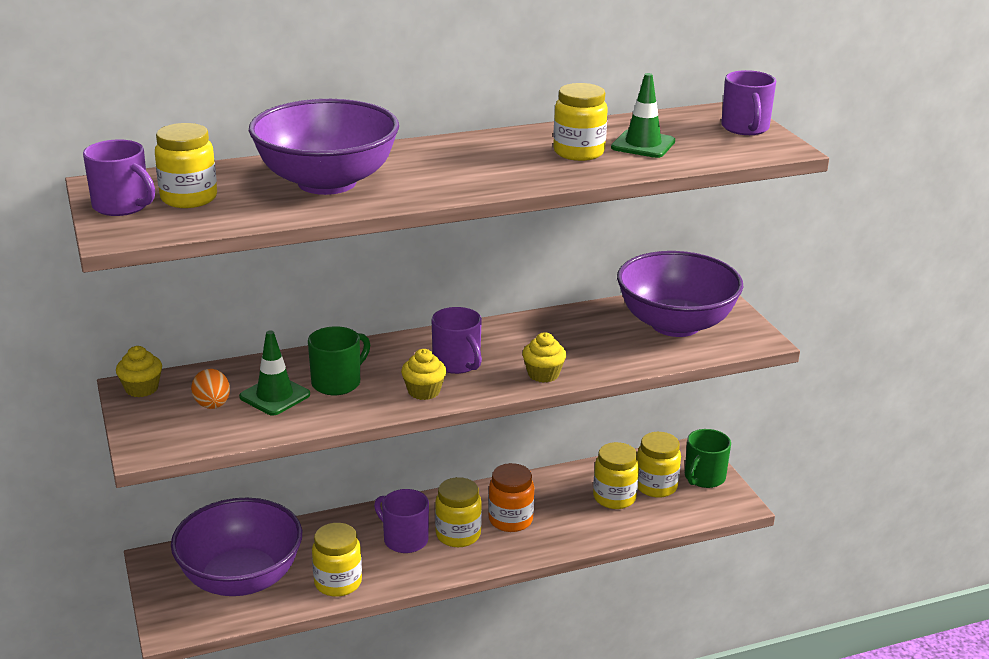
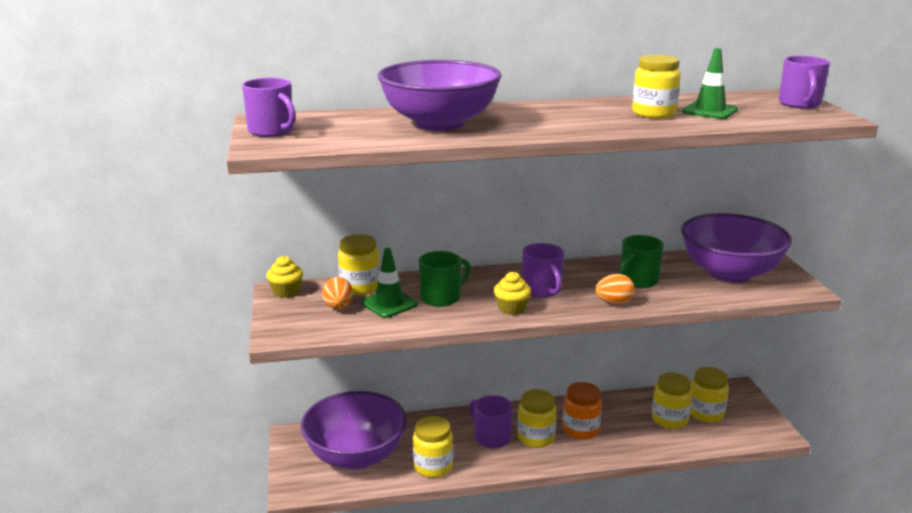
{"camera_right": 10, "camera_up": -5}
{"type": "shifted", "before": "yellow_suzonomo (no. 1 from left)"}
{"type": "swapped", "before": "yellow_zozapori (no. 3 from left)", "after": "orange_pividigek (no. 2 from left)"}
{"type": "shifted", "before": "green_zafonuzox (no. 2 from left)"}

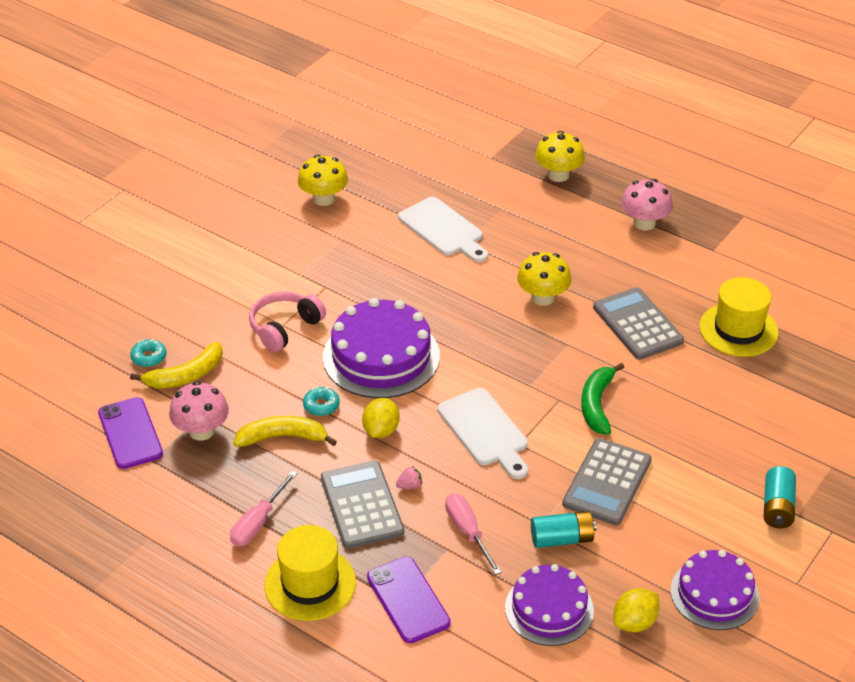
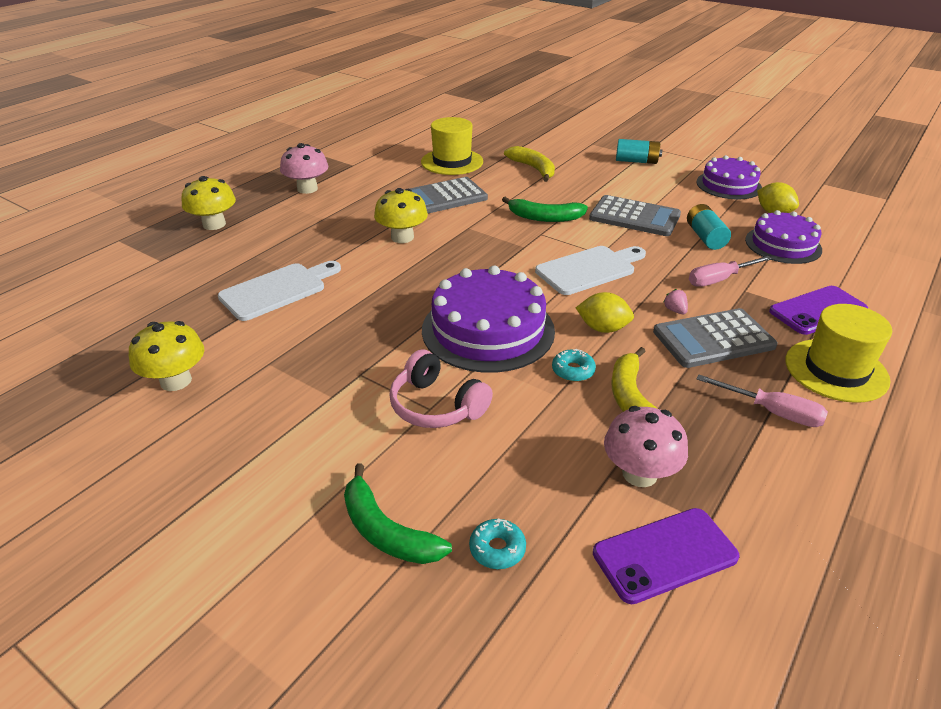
{"camera_right": -90, "camera_up": -5}
{"type": "shifted", "before": "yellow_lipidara (no. 1 from left)"}
{"type": "new", "after": "green_lipidara (no. 1 from left)"}

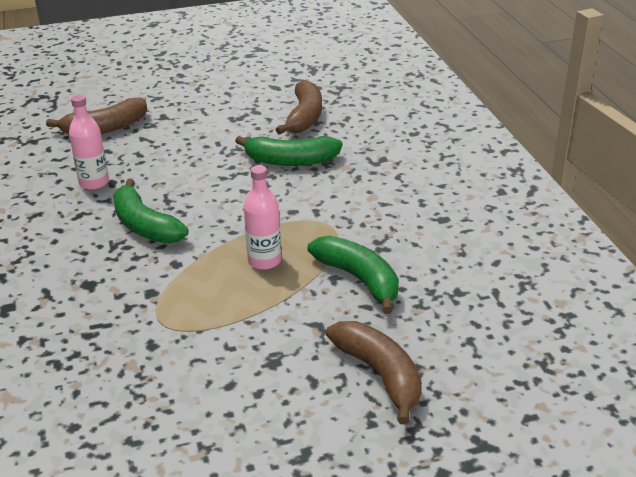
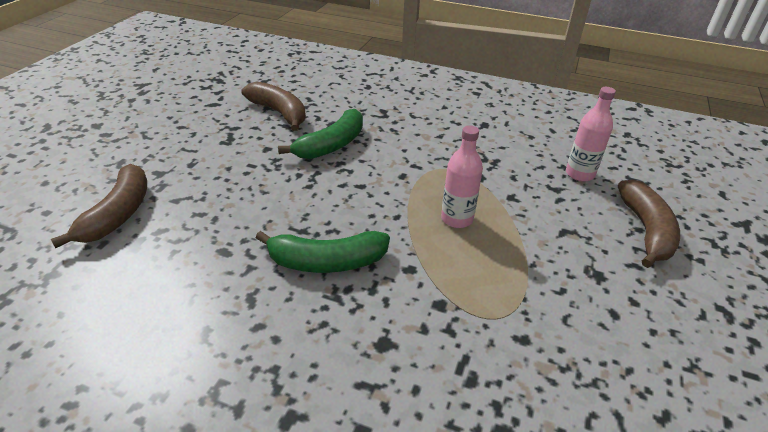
{"camera_right": -55, "camera_up": 5}
{"type": "shifted", "before": "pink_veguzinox (no. 1 from left in the first image)", "after": "pink_veguzinox (no. 2 from left)"}
{"type": "gone", "before": "green_lipidara (no. 3 from left)"}
{"type": "rotated", "before": "brown_lipidara (no. 3 from left)", "turn": 90}

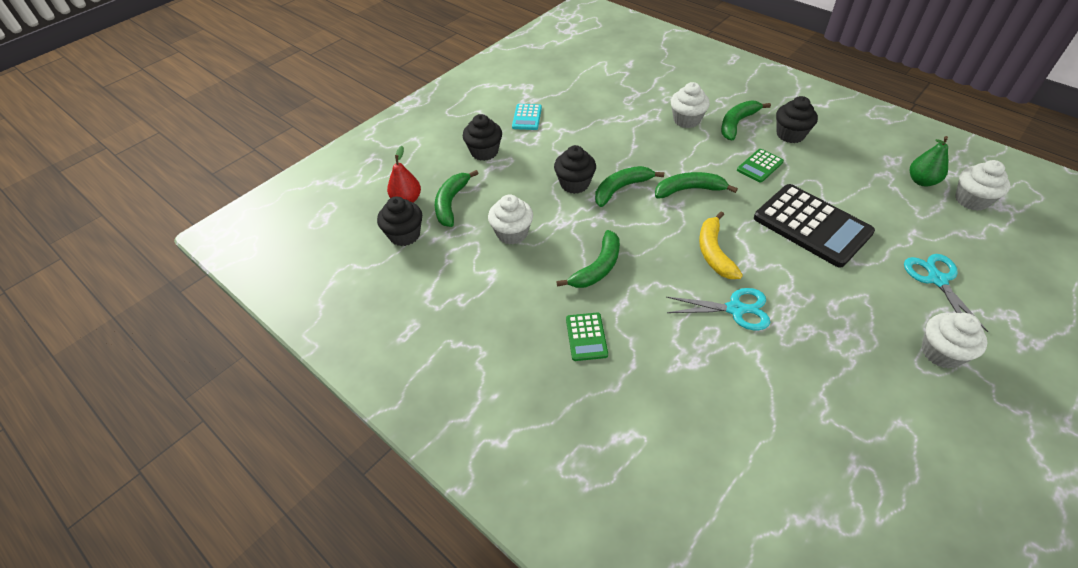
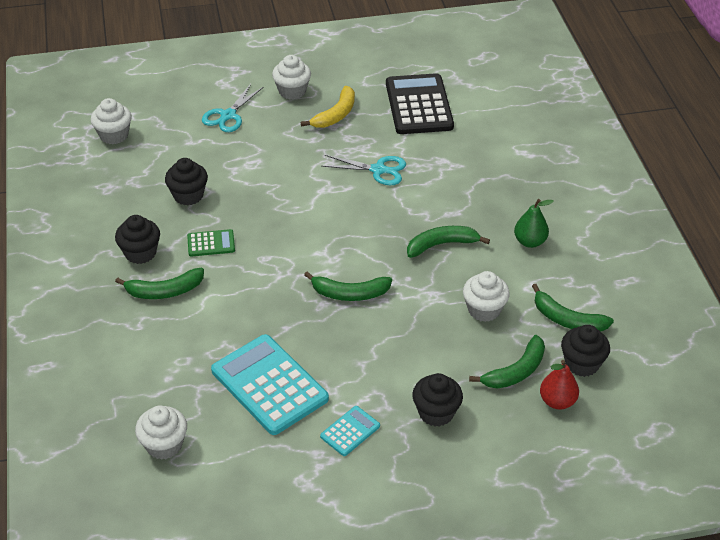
{"camera_right": -145, "camera_up": -5}
{"type": "shifted", "before": "white_zozapori (no. 2 from left)"}
{"type": "shifted", "before": "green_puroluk"}
{"type": "shifted", "before": "black_zozapori (no. 3 from left in the first image)", "after": "black_zozapori (no. 2 from left)"}
{"type": "shifted", "before": "green_lipidara (no. 4 from left in the first image)", "after": "green_lipidara (no. 5 from left)"}
{"type": "shifted", "before": "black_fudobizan"}
{"type": "shifted", "before": "yellow_lipidara"}
{"type": "rotated", "before": "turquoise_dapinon (no. 1 from left in the first image)", "turn": 150}
{"type": "gone", "before": "green_fudobizan (no. 1 from left)"}
{"type": "new", "after": "turquoise_fudobizan (no. 1 from left)"}

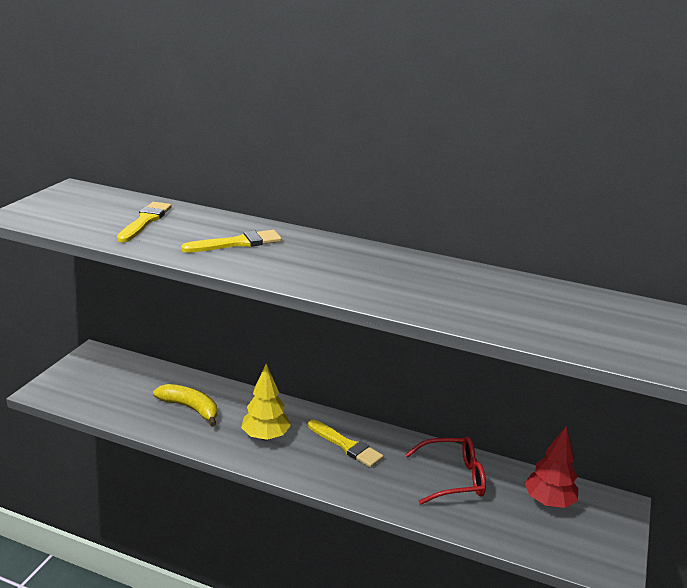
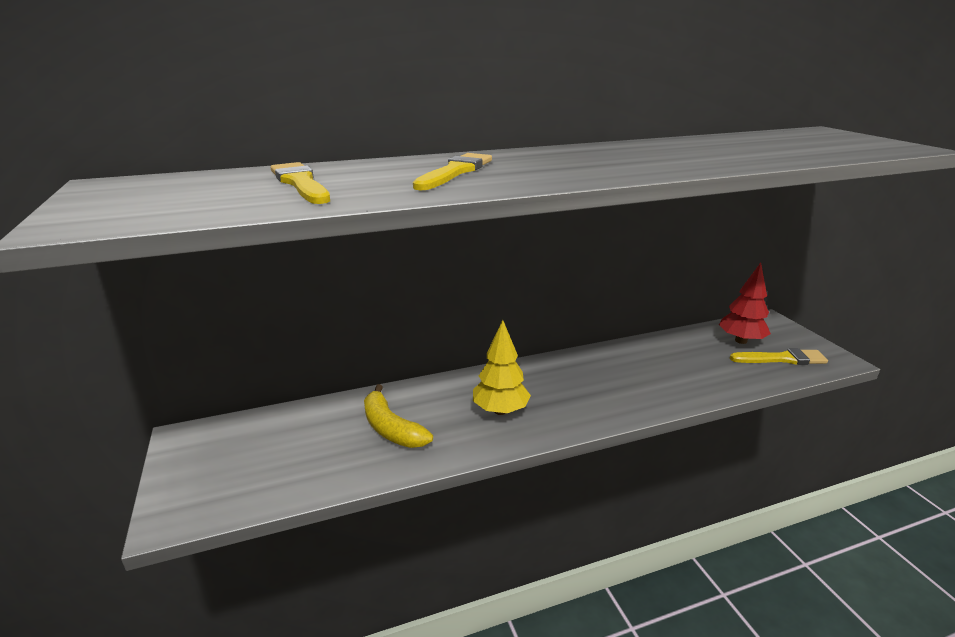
{"camera_right": -40, "camera_up": 0}
{"type": "rotated", "before": "yellow_lipidara", "turn": -120}
{"type": "shifted", "before": "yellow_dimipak (no. 3 from left)"}
{"type": "gone", "before": "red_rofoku"}

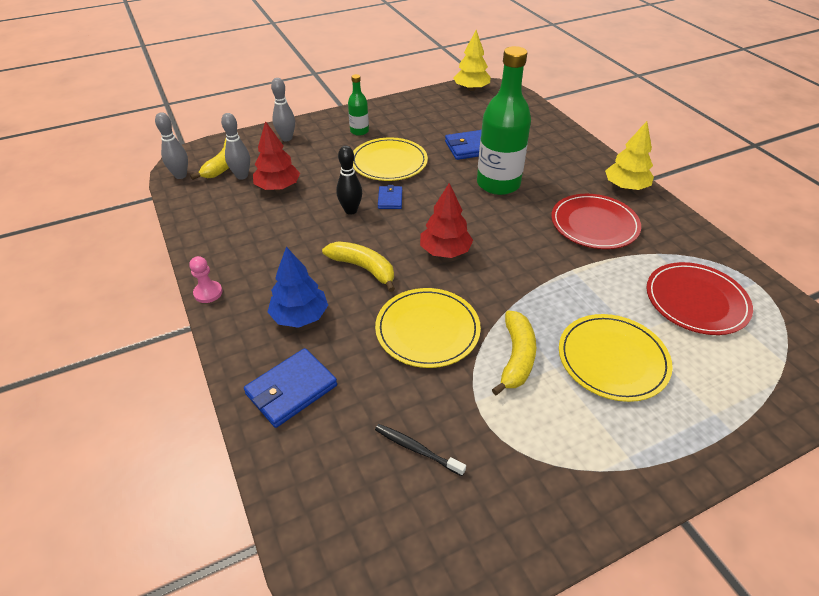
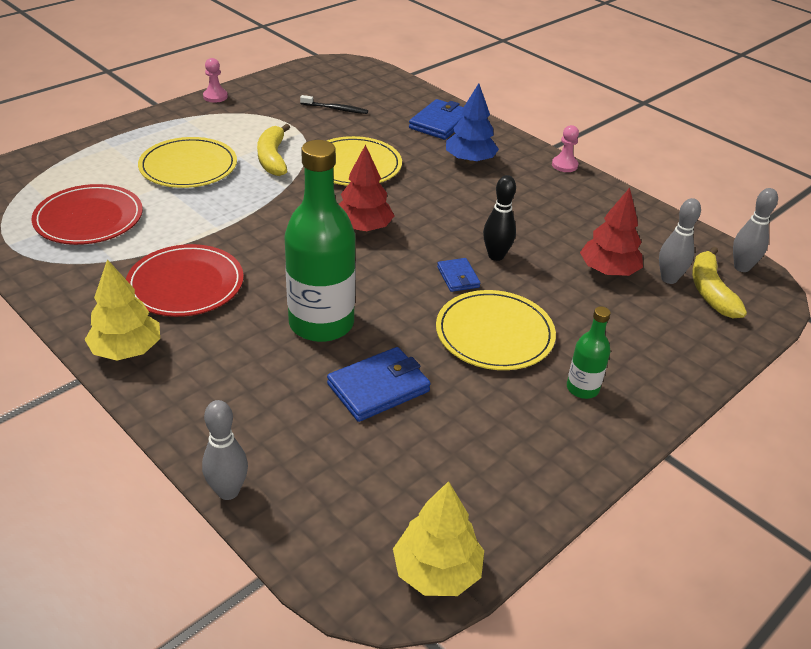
{"camera_right": 160, "camera_up": -5}
{"type": "shifted", "before": "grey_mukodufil (no. 3 from left in the first image)", "after": "grey_mukodufil (no. 1 from left)"}
{"type": "gone", "before": "yellow_lipidara (no. 2 from left)"}
{"type": "new", "after": "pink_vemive (no. 1 from left)"}

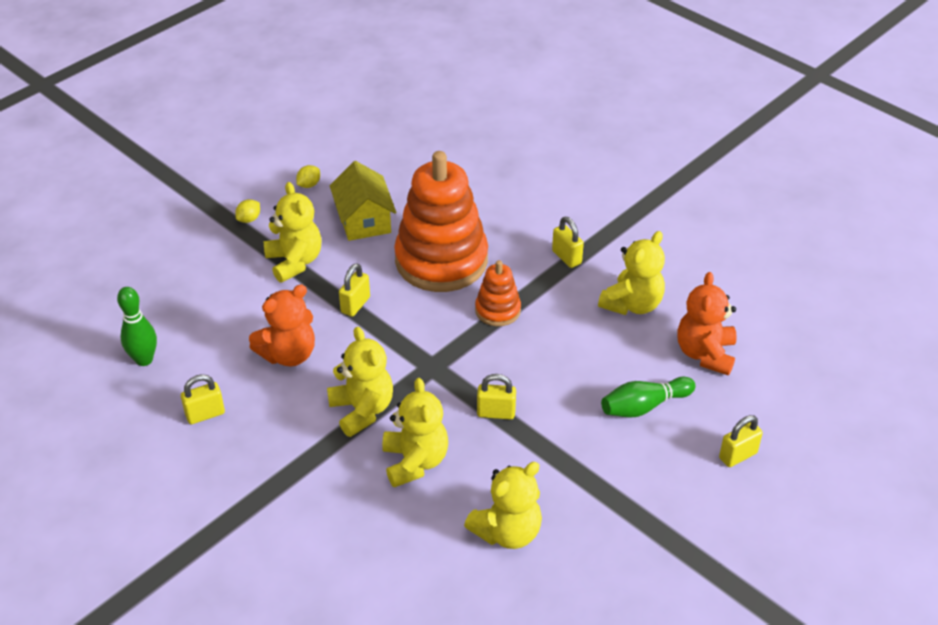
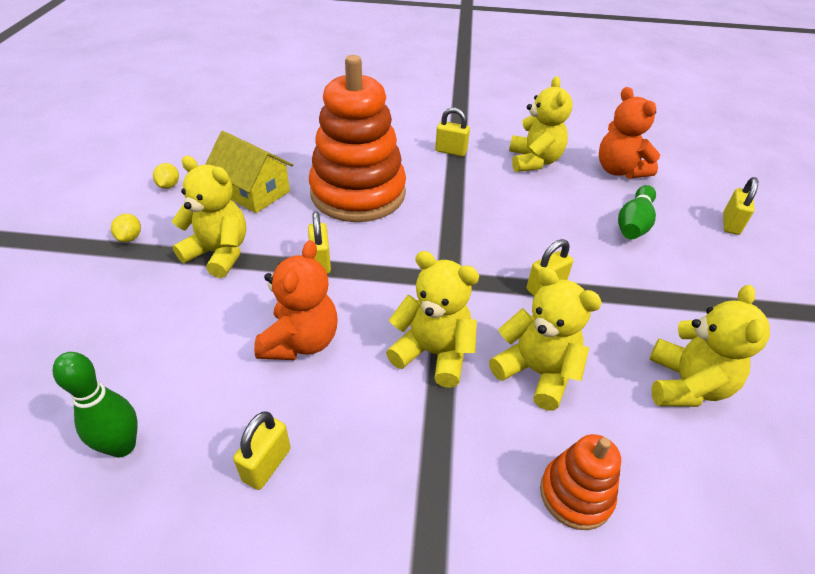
{"camera_right": -40, "camera_up": 0}
{"type": "shifted", "before": "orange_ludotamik (no. 2 from left)"}

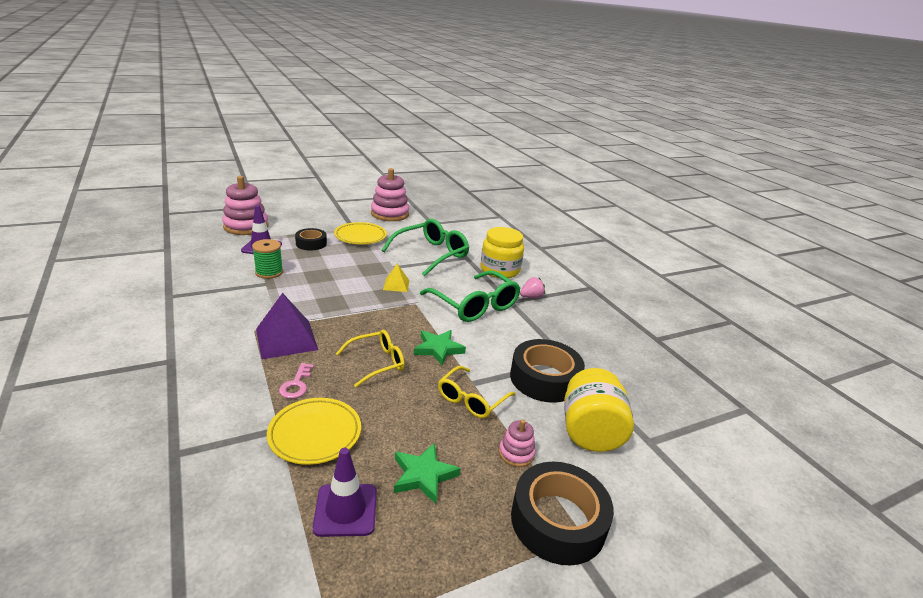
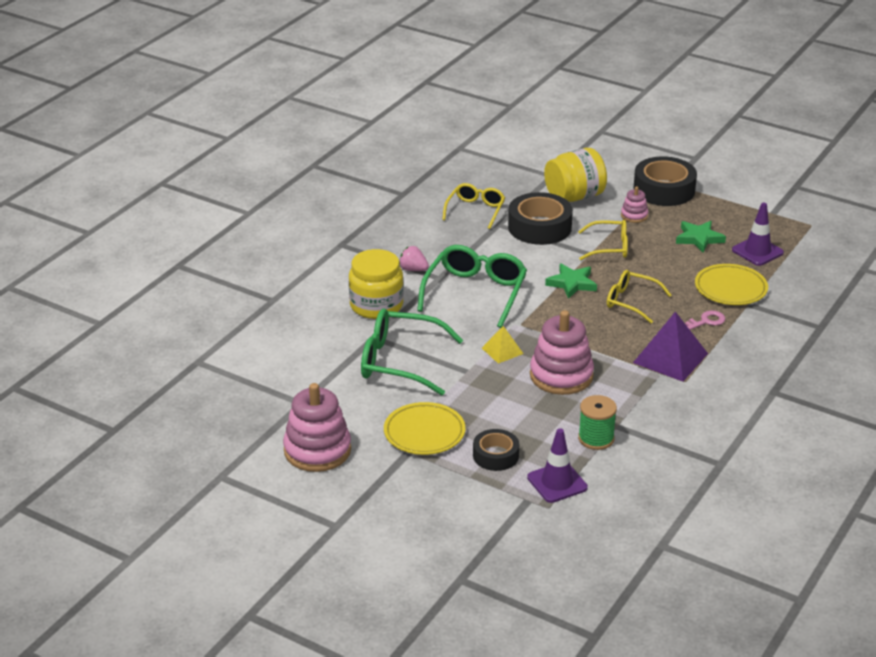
{"camera_right": -120, "camera_up": 5}
{"type": "shifted", "before": "pink_ludotamik (no. 1 from left in the first image)", "after": "pink_ludotamik (no. 2 from left)"}
{"type": "new", "after": "yellow_rofoku (no. 1 from left)"}

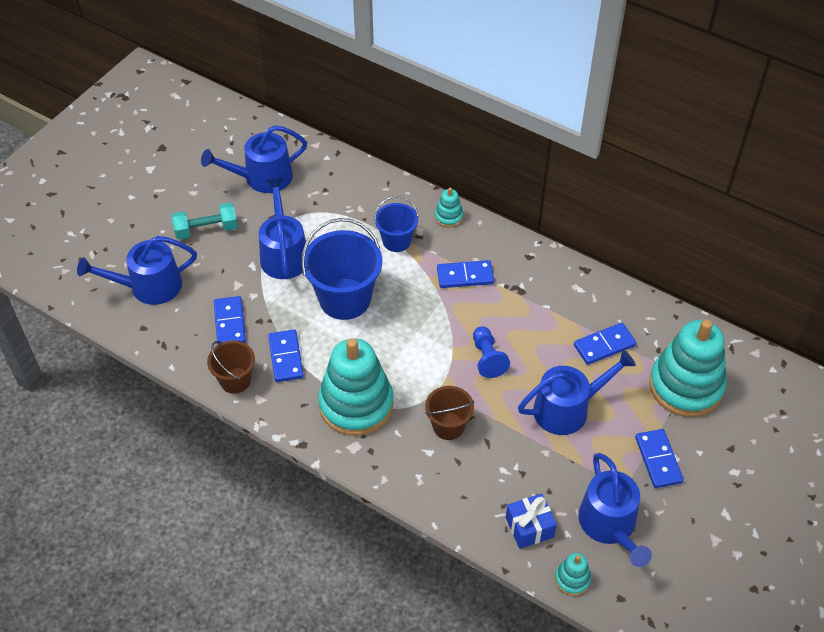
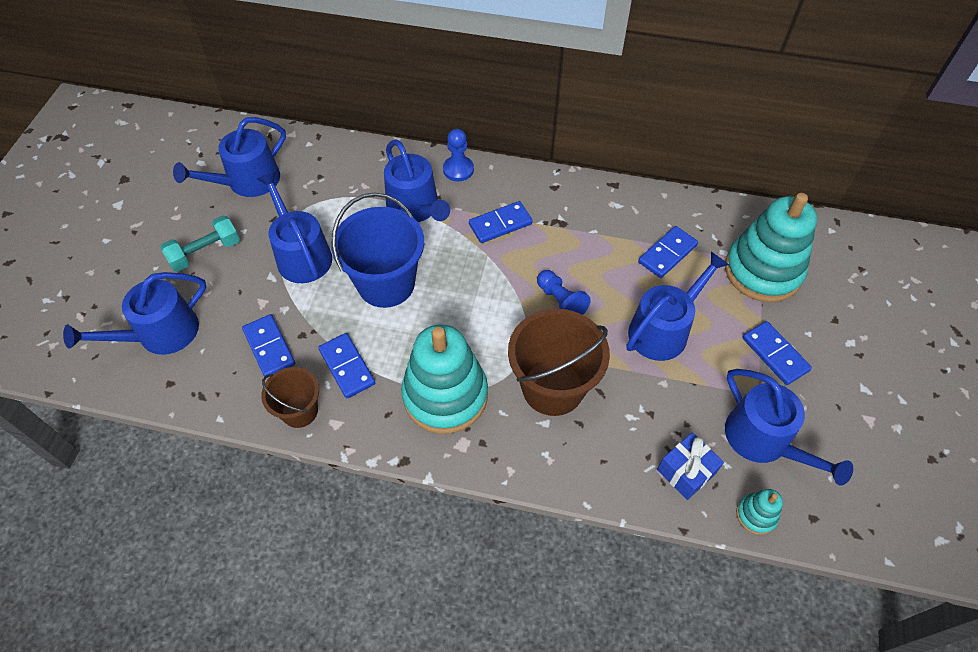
{"camera_right": -20, "camera_up": 5}
{"type": "swapped", "before": "turquoise_ludotamik (no. 2 from left)", "after": "blue_vemive (no. 1 from left)"}
{"type": "swapped", "before": "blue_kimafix (no. 2 from left)", "after": "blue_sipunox (no. 4 from left)"}
{"type": "scaled", "before": "brown_kimafix (no. 2 from left)", "scale": 1.75}

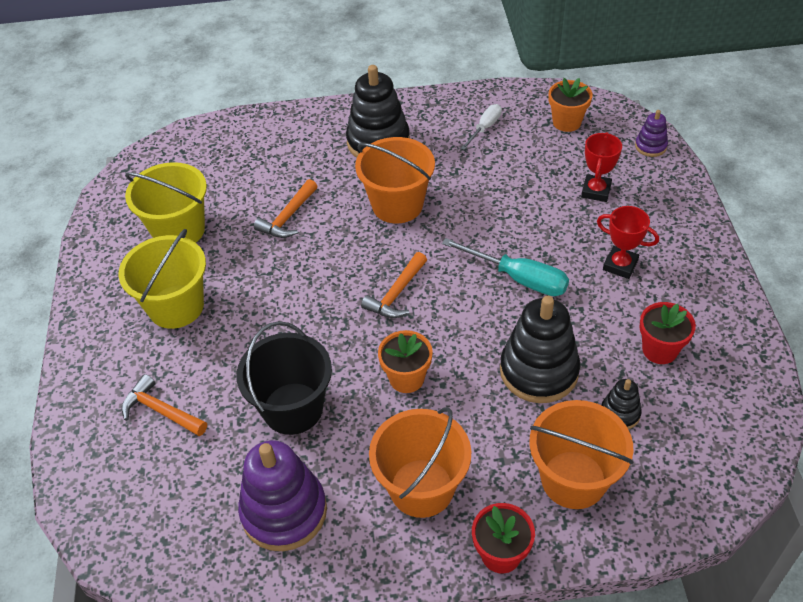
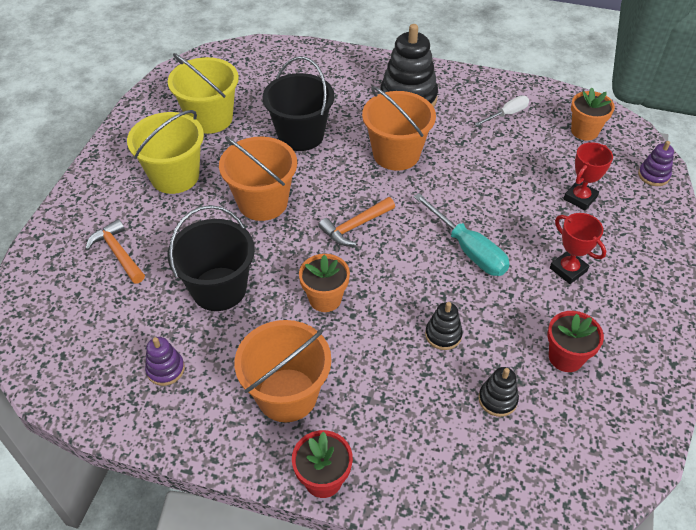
{"camera_right": 20, "camera_up": 0}
{"type": "swapped", "before": "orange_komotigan (no. 2 from left)", "after": "black_kimafix (no. 2 from left)"}
{"type": "scaled", "before": "black_ludotamik (no. 2 from left)", "scale": 0.49}
{"type": "shifted", "before": "orange_kimafix (no. 3 from left in the first image)", "after": "orange_kimafix (no. 1 from left)"}
{"type": "scaled", "before": "purple_ludotamik (no. 1 from left)", "scale": 0.49}

